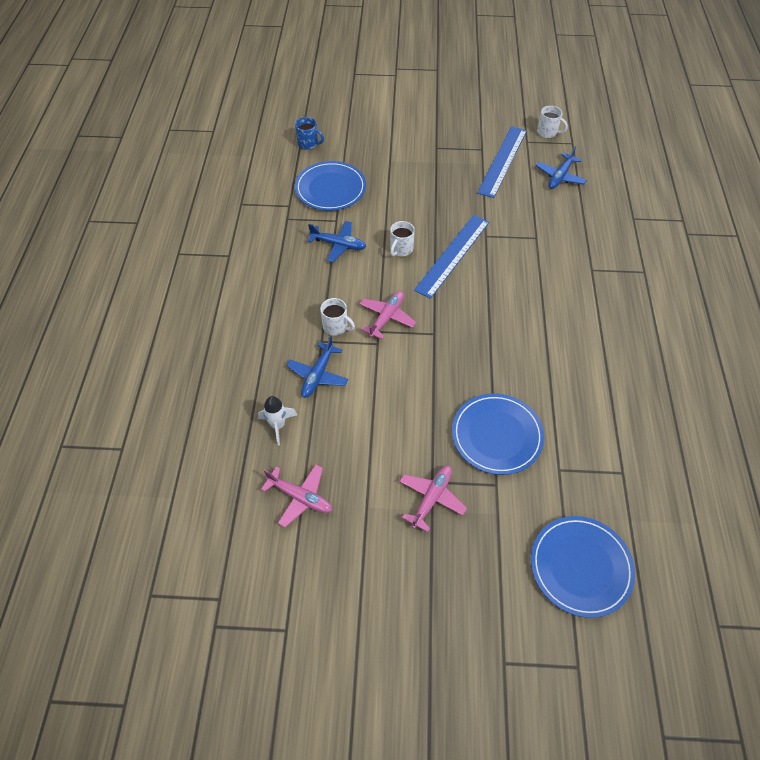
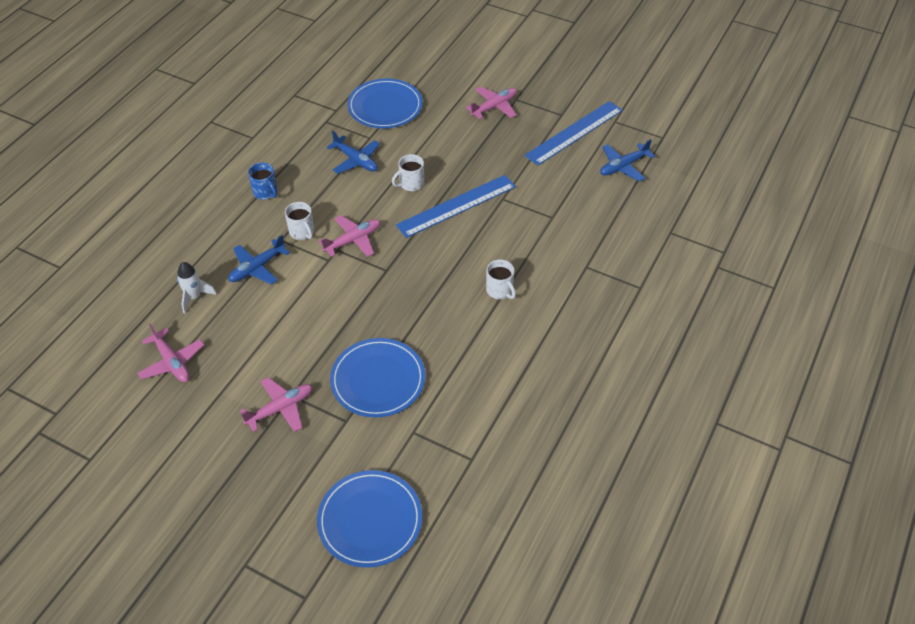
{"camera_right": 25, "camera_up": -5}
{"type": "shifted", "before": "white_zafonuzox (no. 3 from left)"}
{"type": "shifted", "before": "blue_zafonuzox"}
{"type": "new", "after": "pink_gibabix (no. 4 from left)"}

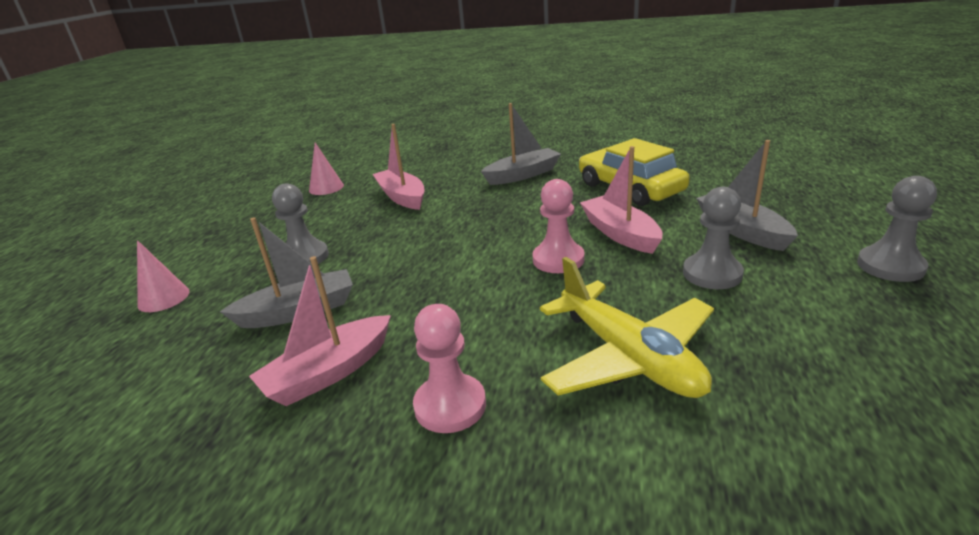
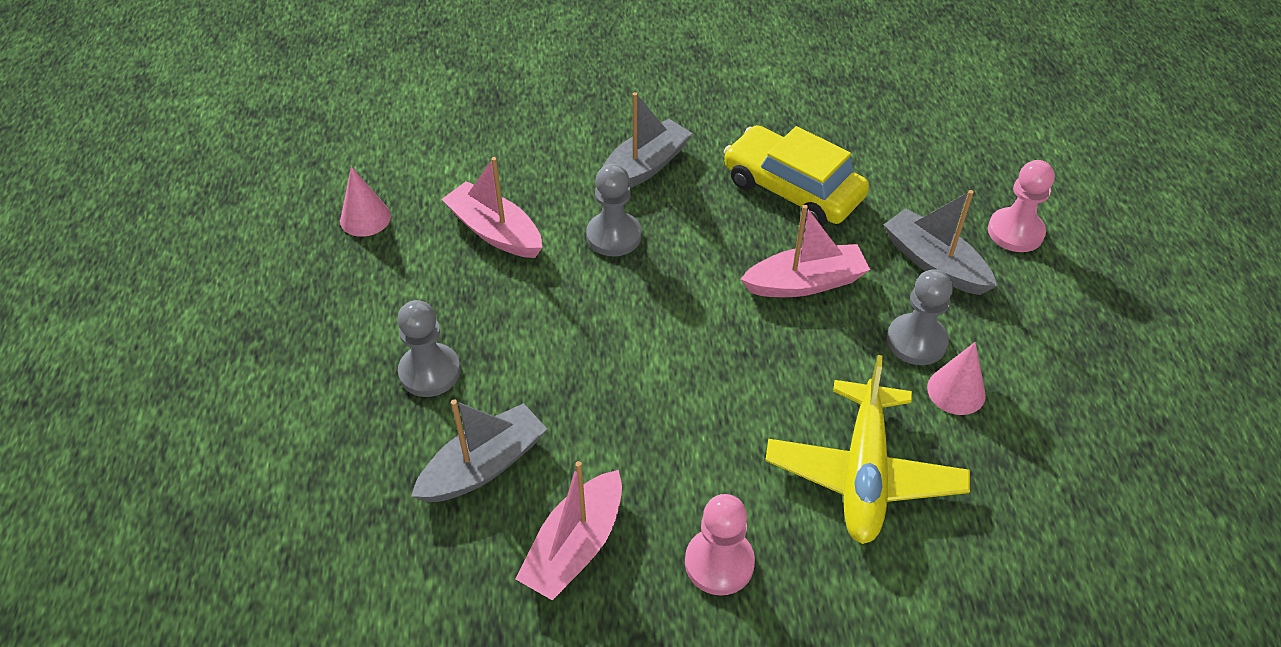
{"camera_right": -20, "camera_up": 20}
{"type": "rotated", "before": "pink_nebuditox (no. 3 from left)", "turn": 120}
{"type": "shifted", "before": "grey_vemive (no. 3 from left in the first image)", "after": "grey_vemive (no. 2 from left)"}
{"type": "shifted", "before": "pink_vemive (no. 2 from left)"}
{"type": "shifted", "before": "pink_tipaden (no. 1 from left in the first image)", "after": "pink_tipaden (no. 2 from left)"}
{"type": "rotated", "before": "yellow_gibabix", "turn": 60}

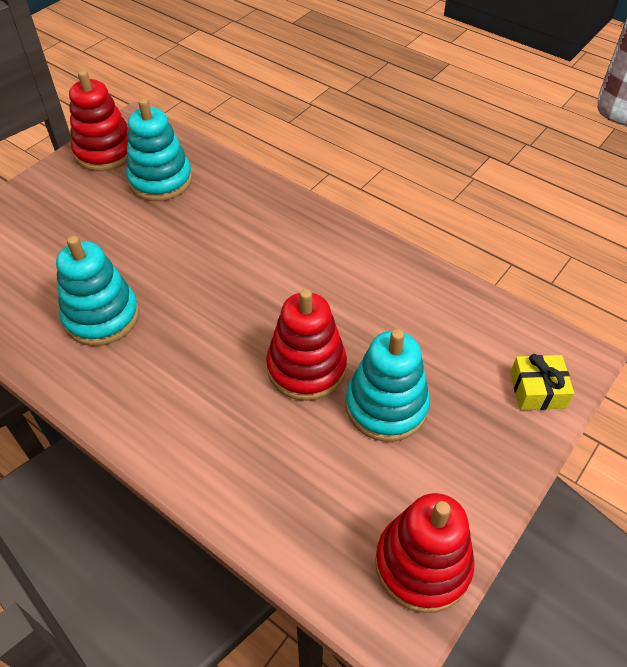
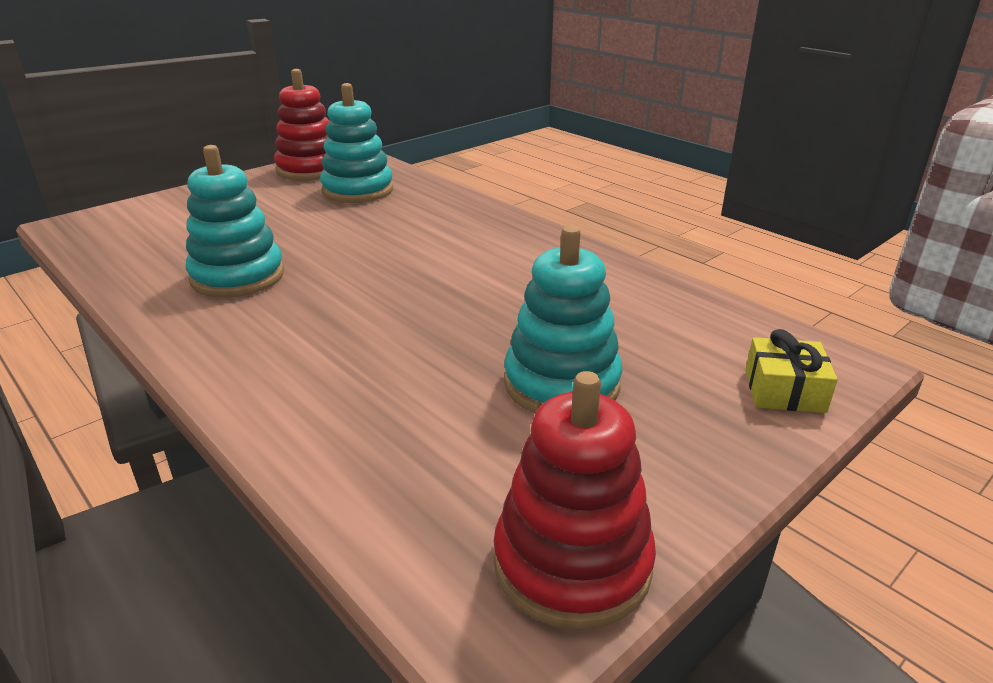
{"camera_right": 10, "camera_up": -20}
{"type": "gone", "before": "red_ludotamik (no. 2 from left)"}

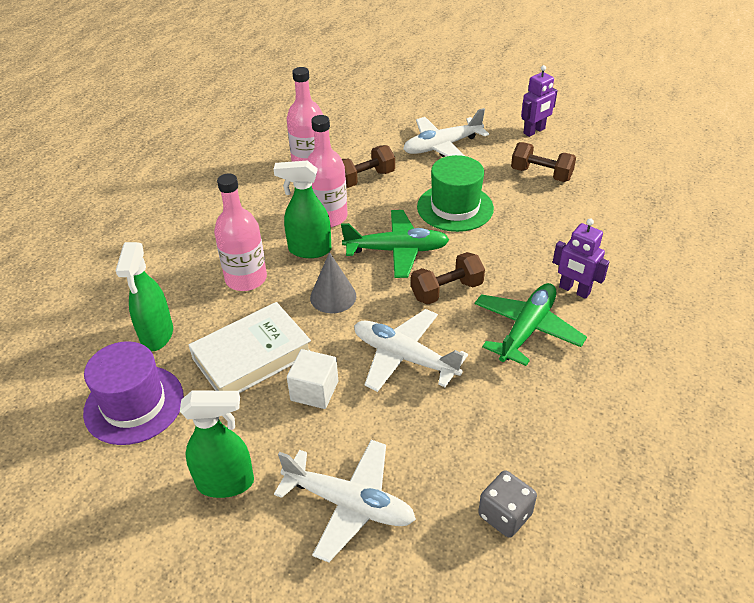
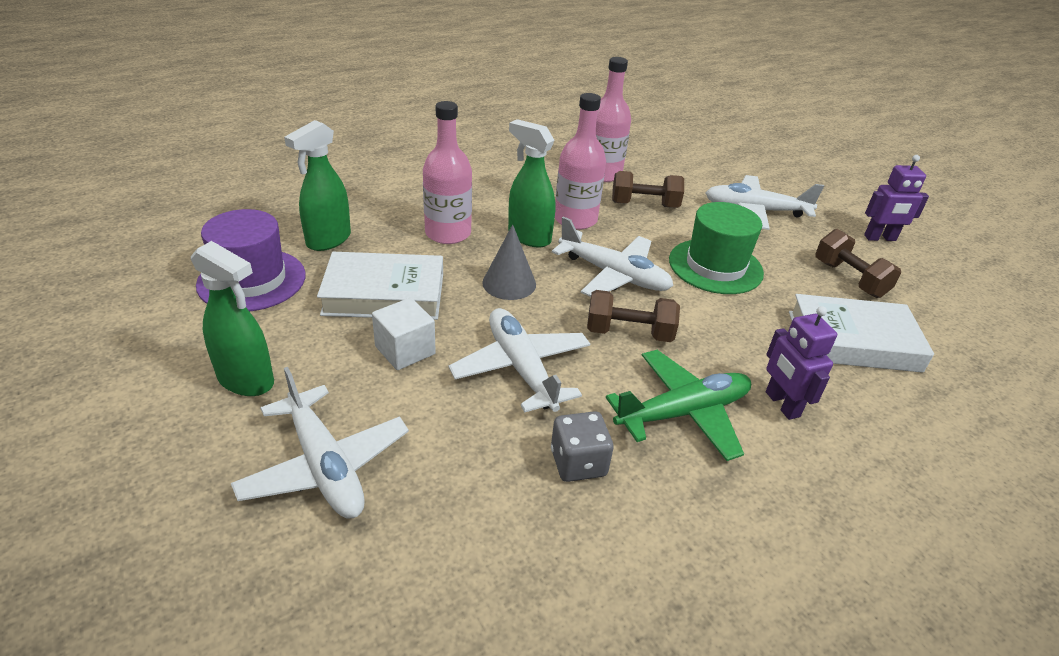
{"camera_right": 30, "camera_up": -5}
{"type": "repainted", "before": "green_gibabix (no. 1 from left)", "after": "white_gibabix (no. 3 from left)"}
{"type": "shifted", "before": "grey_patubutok"}
{"type": "new", "after": "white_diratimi (no. 2 from left)"}

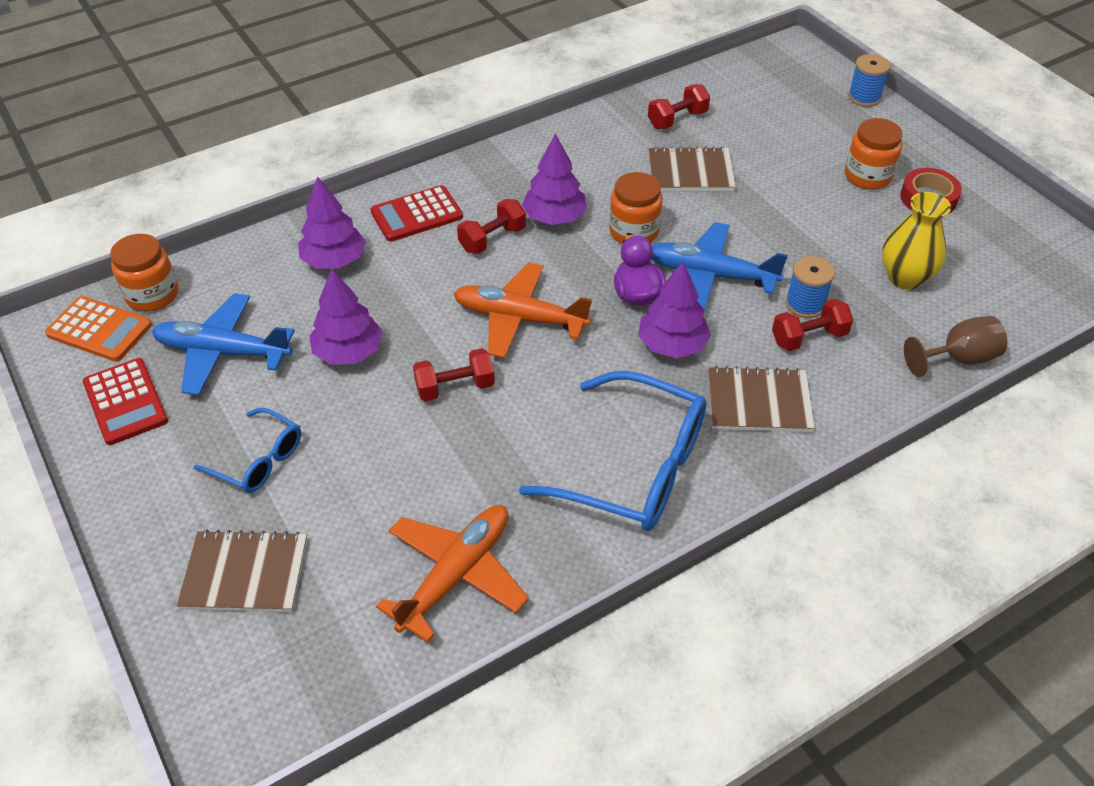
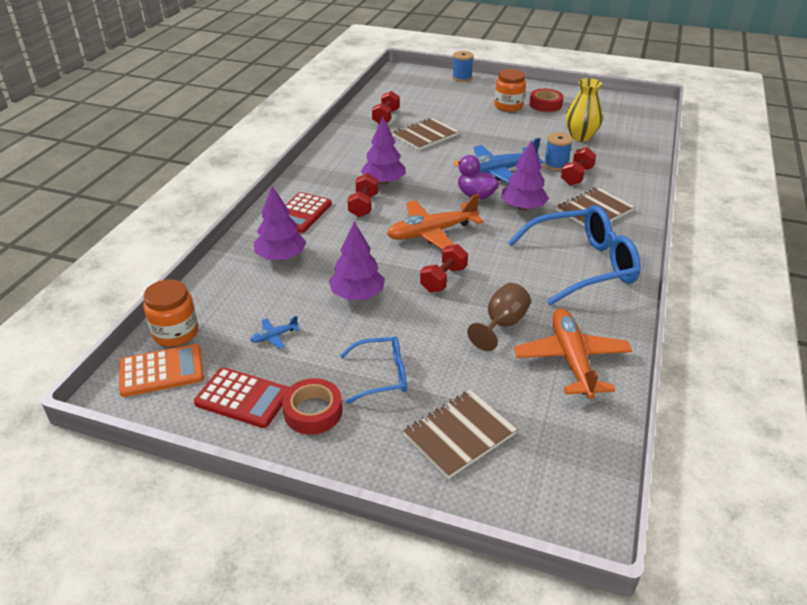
{"camera_right": -40, "camera_up": -10}
{"type": "gone", "before": "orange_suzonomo (no. 2 from left)"}
{"type": "scaled", "before": "blue_gibabix (no. 1 from left)", "scale": 0.42}
{"type": "shifted", "before": "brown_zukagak"}
{"type": "new", "after": "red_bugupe (no. 1 from left)"}

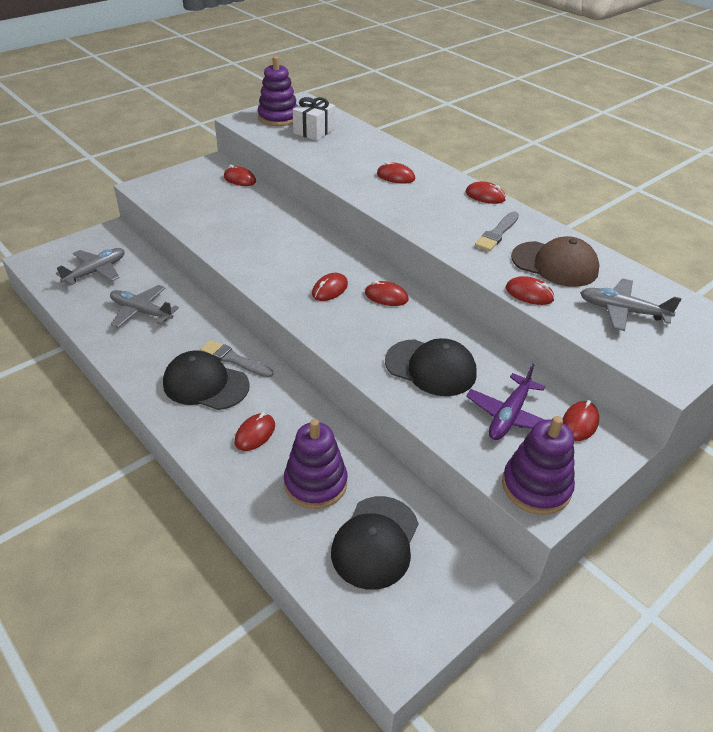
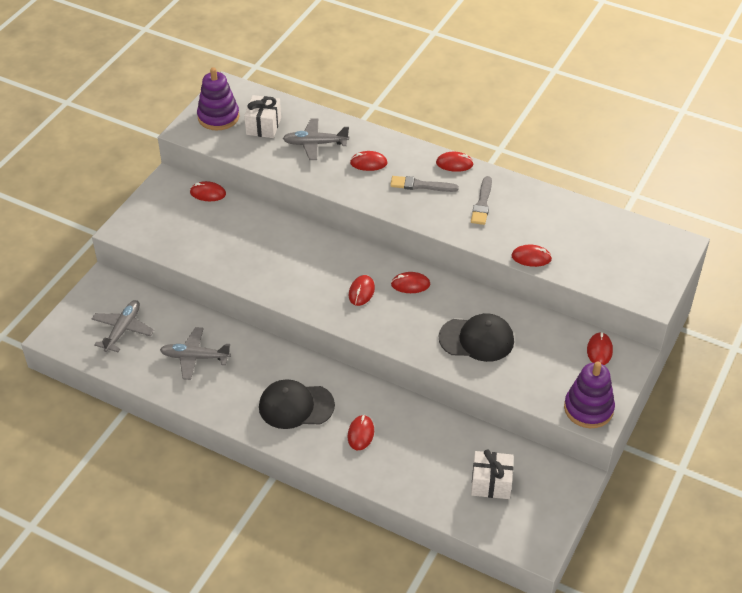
{"camera_right": -20, "camera_up": 5}
{"type": "gone", "before": "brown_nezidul"}
{"type": "shifted", "before": "grey_gibabix (no. 3 from left)"}
{"type": "shifted", "before": "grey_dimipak (no. 1 from left)"}
{"type": "gone", "before": "purple_gibabix"}
{"type": "gone", "before": "purple_ludotamik (no. 2 from left)"}
{"type": "swapped", "before": "black_nezidul (no. 2 from left)", "after": "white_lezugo (no. 2 from left)"}

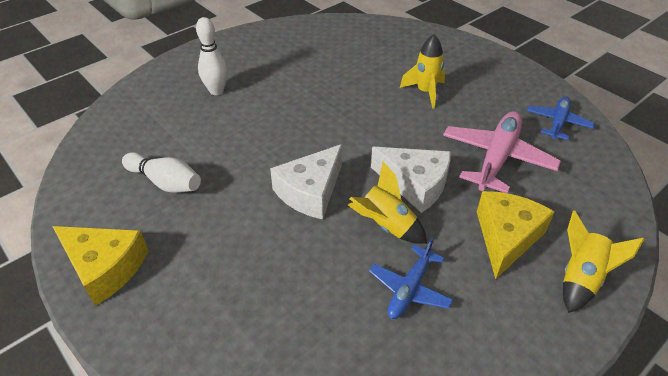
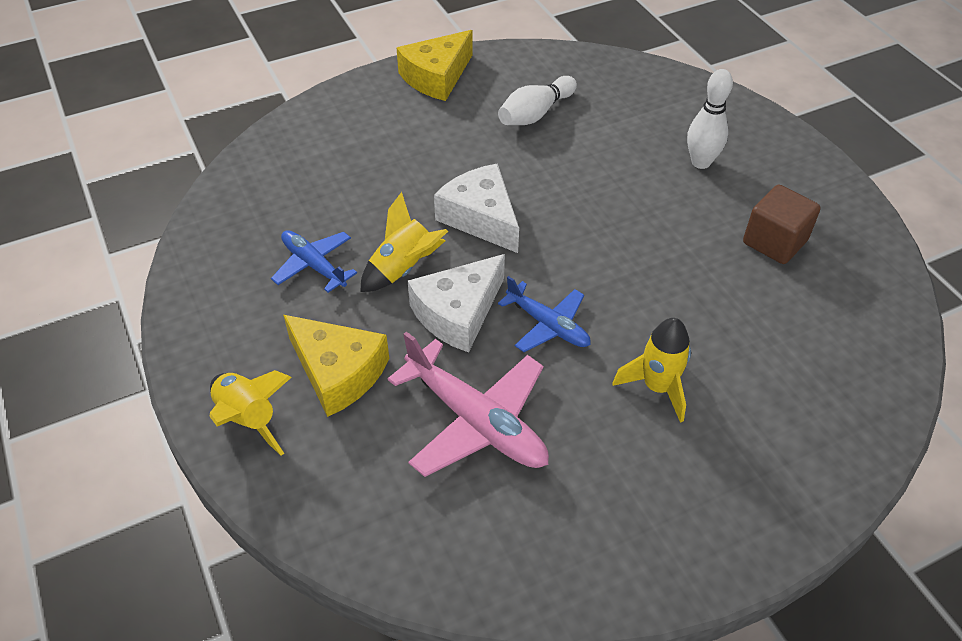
{"camera_right": 105, "camera_up": 5}
{"type": "shifted", "before": "blue_gibabix (no. 2 from left)"}
{"type": "new", "after": "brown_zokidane"}

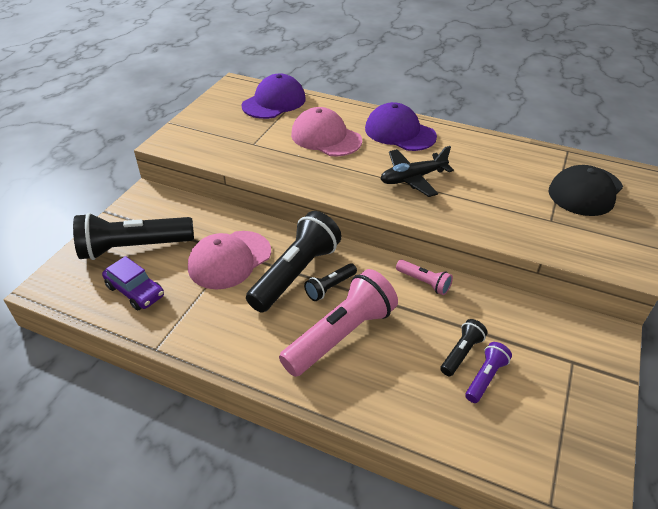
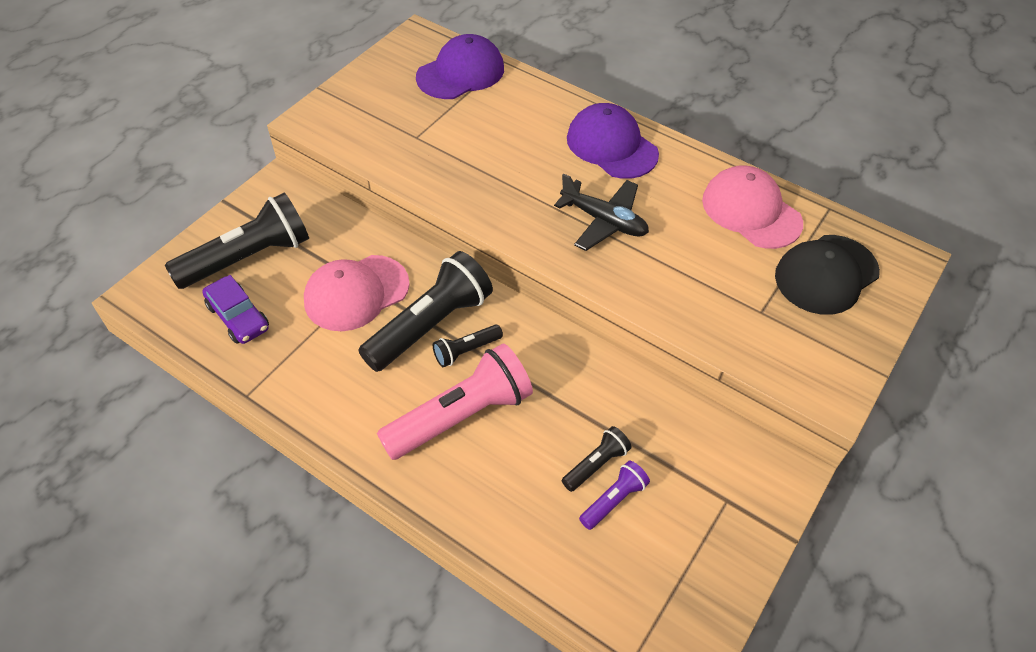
{"camera_right": 10, "camera_up": 10}
{"type": "shifted", "before": "pink_nezidul (no. 2 from left)"}
{"type": "rotated", "before": "black_gibabix", "turn": -135}
{"type": "rotated", "before": "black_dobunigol (no. 1 from left)", "turn": 150}
{"type": "gone", "before": "pink_dobunigol (no. 2 from left)"}

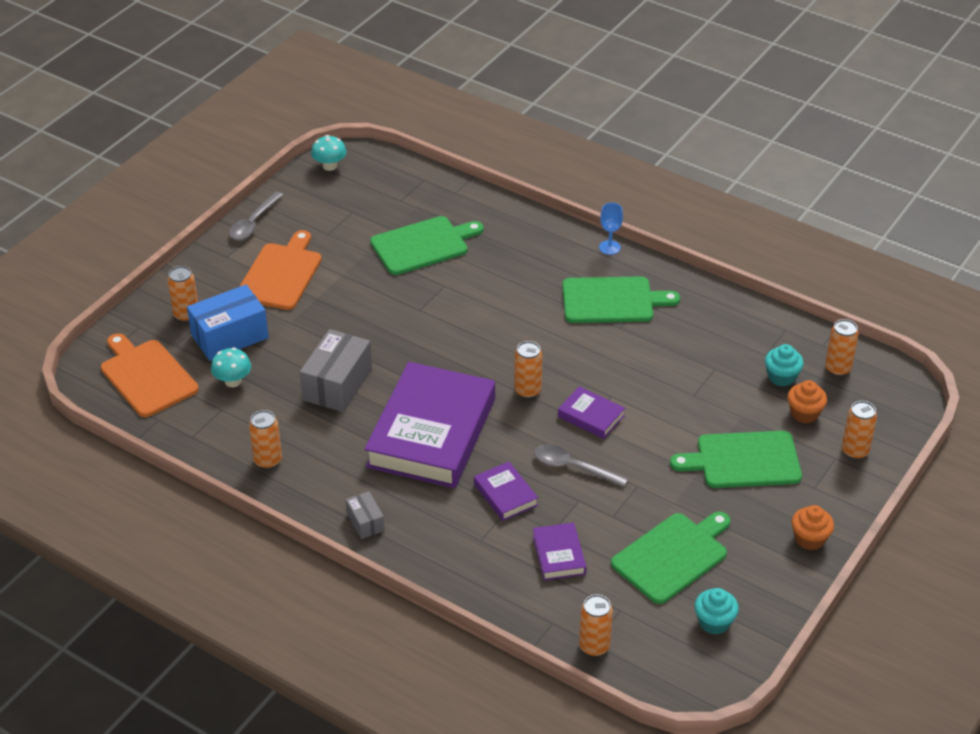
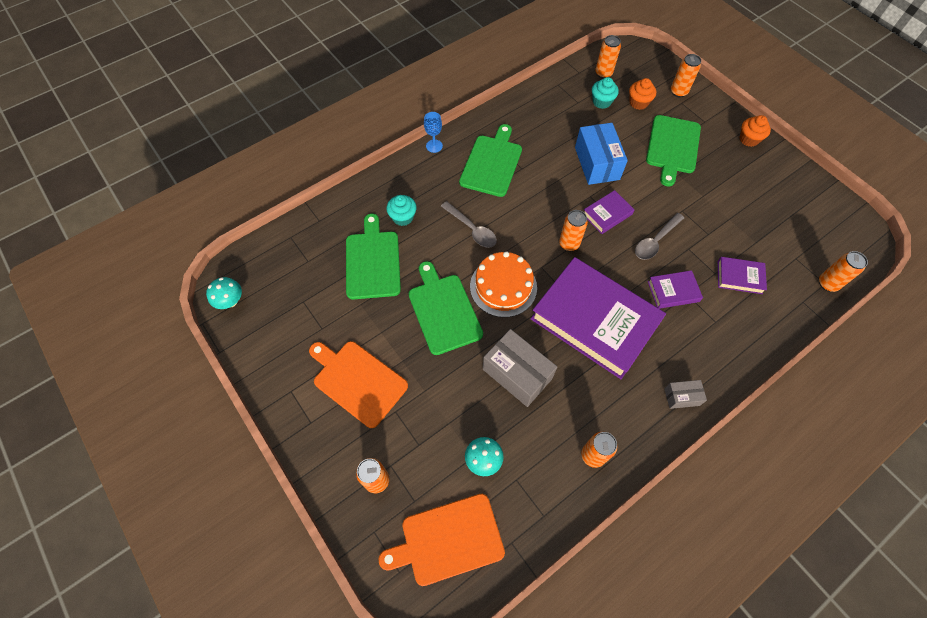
{"camera_right": -70, "camera_up": 20}
{"type": "shifted", "before": "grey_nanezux (no. 1 from left)"}
{"type": "shifted", "before": "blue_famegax"}
{"type": "shifted", "before": "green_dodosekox (no. 3 from left in the first image)", "after": "green_dodosekox (no. 2 from left)"}
{"type": "shifted", "before": "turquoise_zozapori (no. 1 from left)"}
{"type": "new", "after": "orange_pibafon"}

